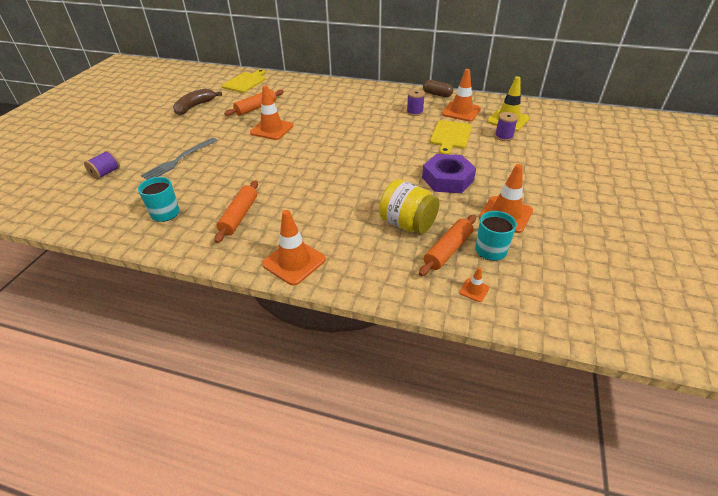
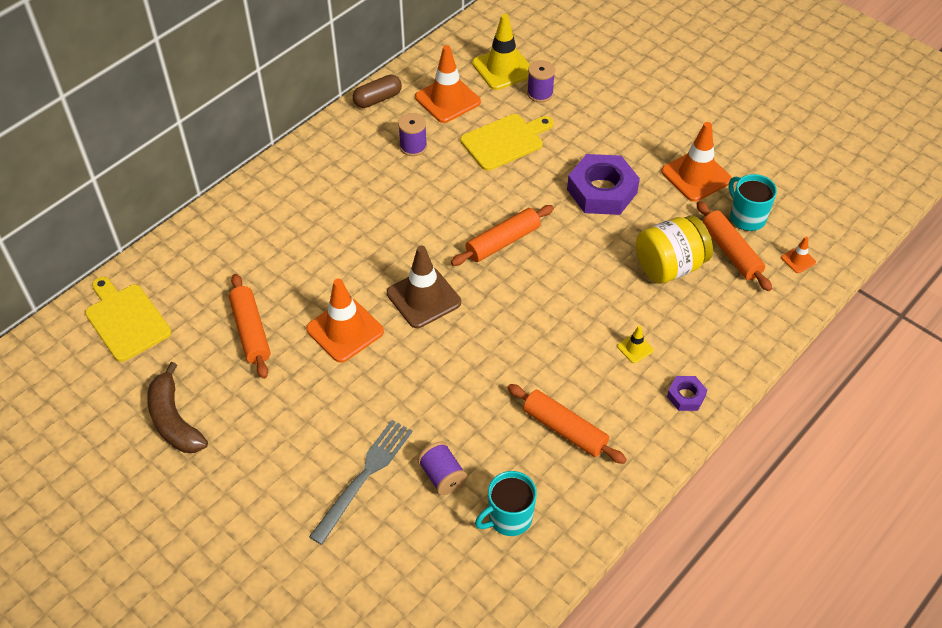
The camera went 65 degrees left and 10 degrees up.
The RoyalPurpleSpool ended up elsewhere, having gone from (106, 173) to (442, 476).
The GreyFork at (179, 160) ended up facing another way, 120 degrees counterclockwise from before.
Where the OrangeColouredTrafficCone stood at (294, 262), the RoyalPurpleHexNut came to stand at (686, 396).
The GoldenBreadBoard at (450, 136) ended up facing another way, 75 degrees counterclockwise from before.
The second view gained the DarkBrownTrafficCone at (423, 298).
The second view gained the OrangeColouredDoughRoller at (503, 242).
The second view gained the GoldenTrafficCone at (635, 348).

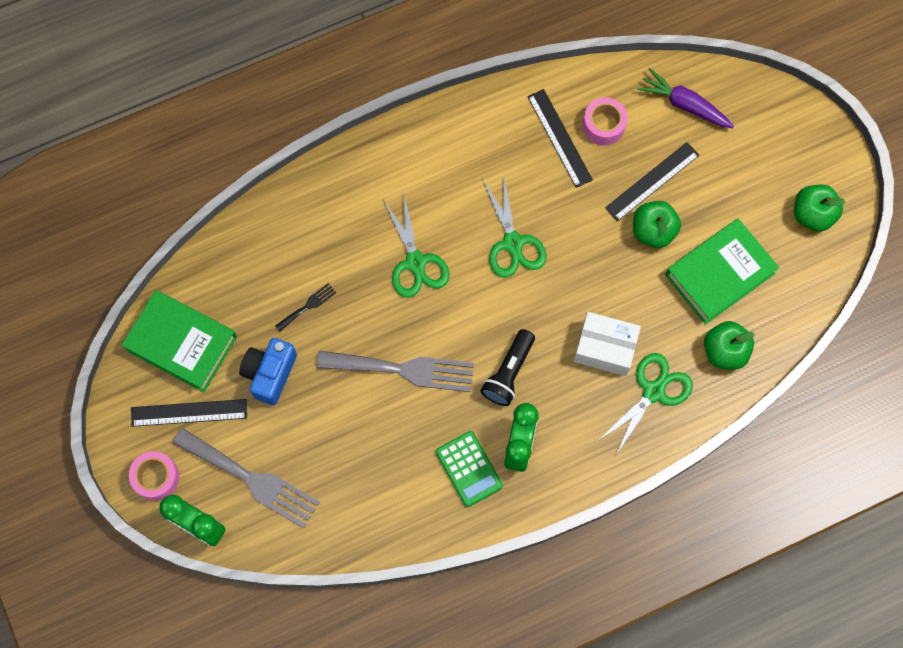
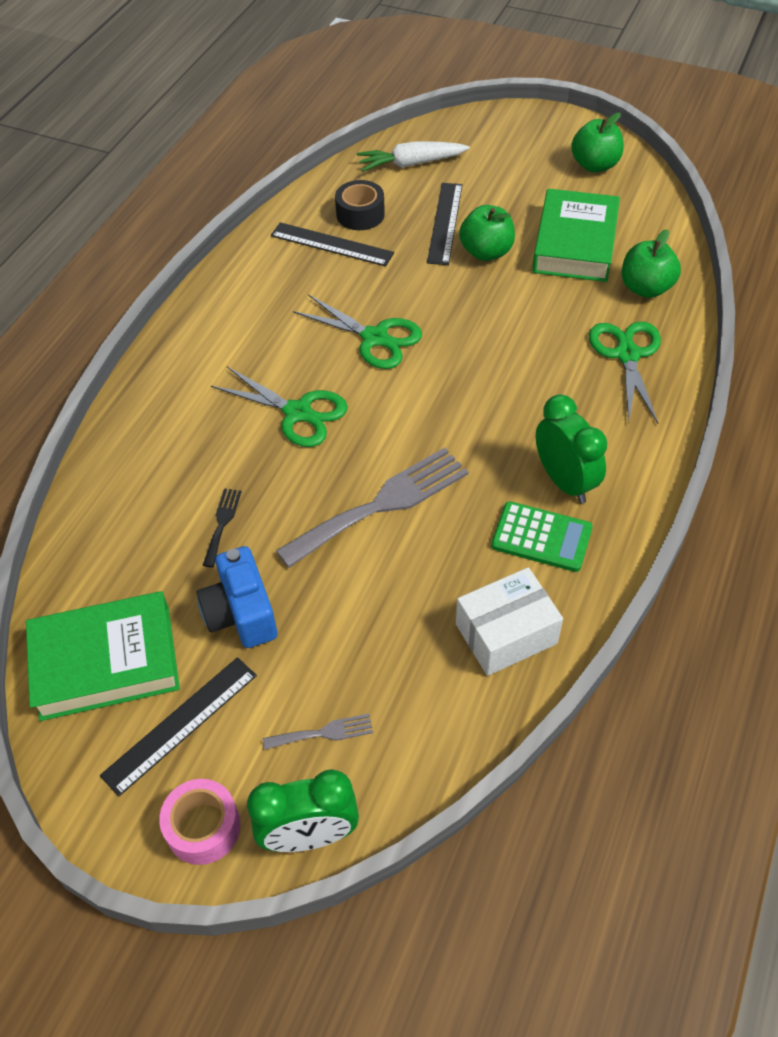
The camera went 40 degrees left and 20 degrees down.
The size of the GreyFork at (251, 479) changed by a factor of 0.45.
The second view lost the EbonyPocketTorch at (508, 372).
The WhiteBox ended up elsewhere, having gone from (605, 348) to (506, 634).
What was the RosePinkTape at (603, 125) turned into the EbonyTape at (360, 214).
What was the RoyalPurpleRootVegetable at (684, 104) turned into the WhiteRootVegetable at (410, 164).

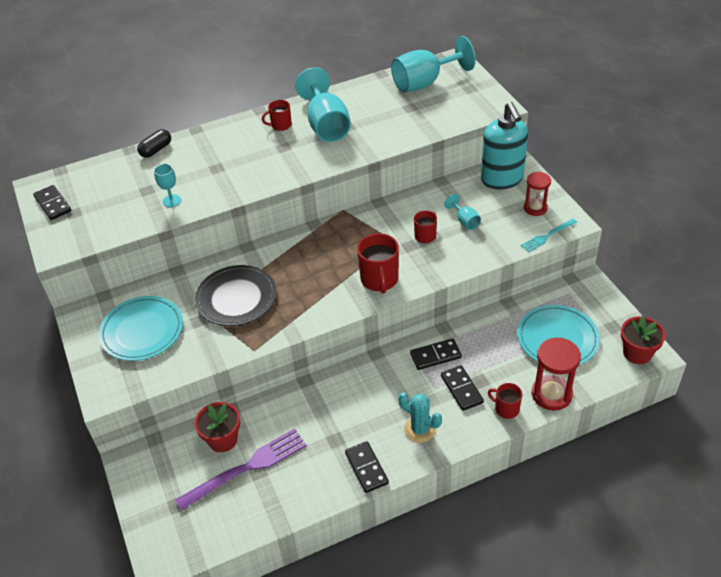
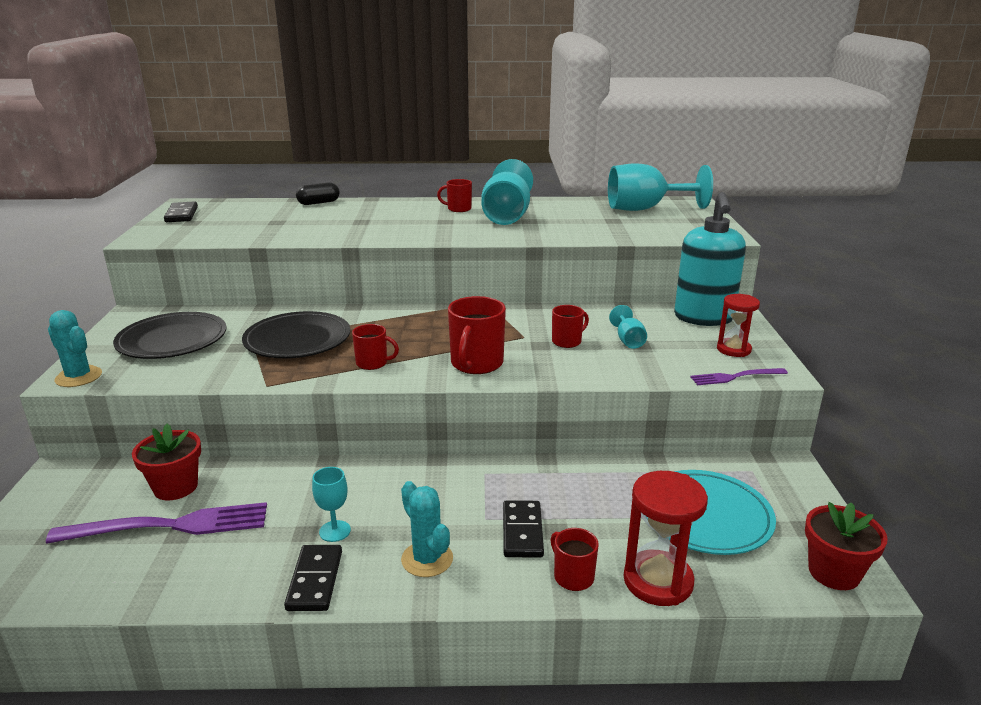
The camera went 20 degrees right and 20 degrees down.
What was the TurquoiseDinnerPlate at (142, 331) turned into the EbonyDinnerPlate at (172, 340).
The TurquoiseGoblet ended up elsewhere, having gone from (171, 201) to (335, 531).
The second view lost the EbonyDominoPiece at (435, 356).
What was the TurquoiseFork at (547, 236) turned into the RoyalPurpleFork at (734, 377).
The second view gained the TurquoiseCactus at (78, 377).
The second view gained the CrimsonTeaMug at (373, 363).

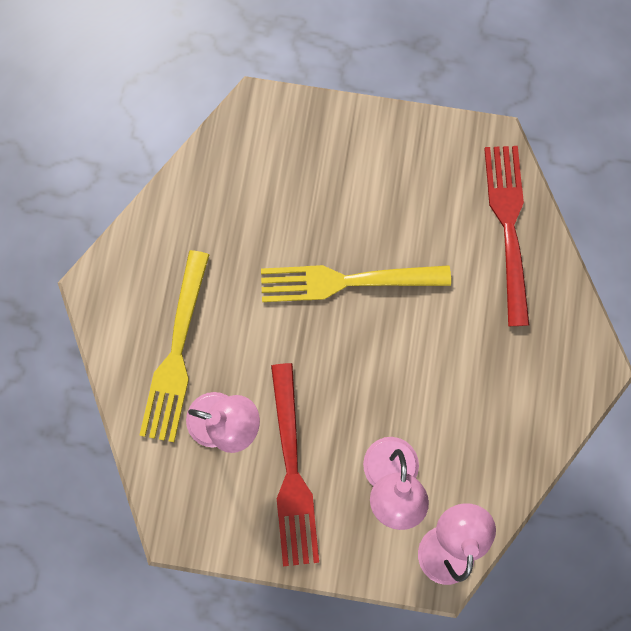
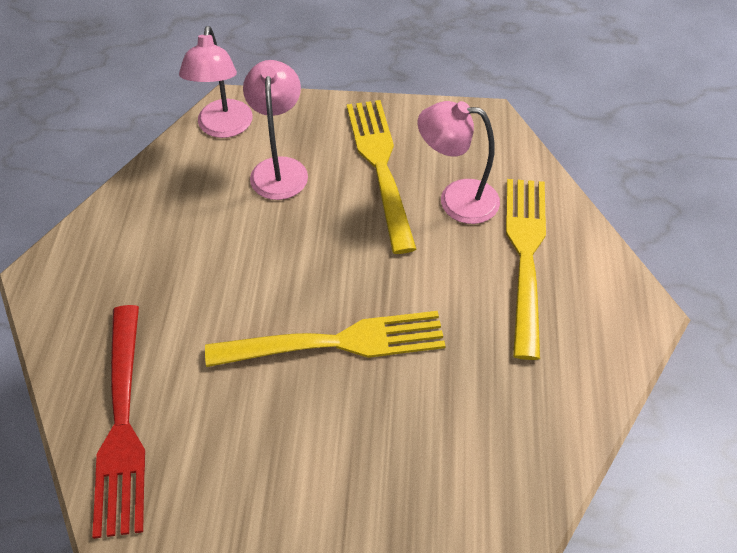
The camera went 175 degrees right and 25 degrees down.
What was the CrimsonFork at (291, 470) turned into the GoldenFork at (381, 168).

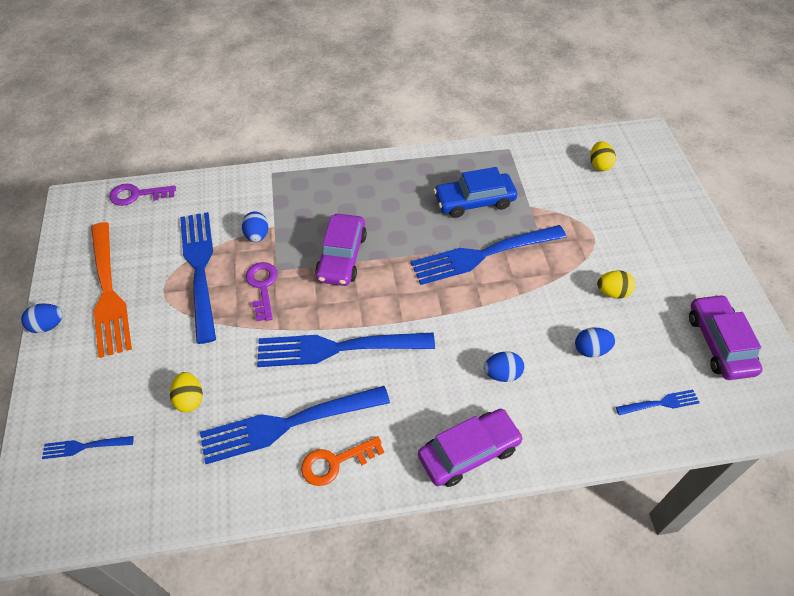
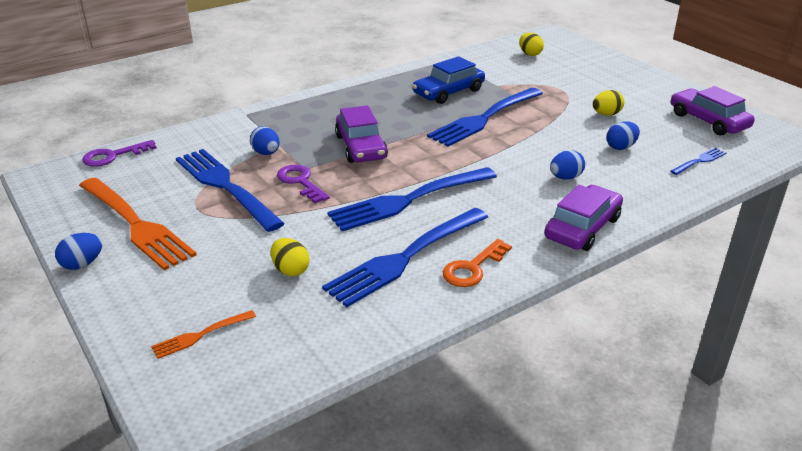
The camera went 25 degrees left and 20 degrees down.
What was the RoyalBlueFork at (85, 446) turned into the OrangeColouredFork at (201, 335).

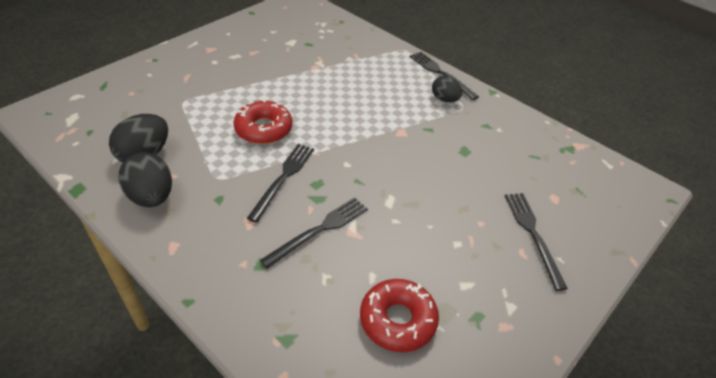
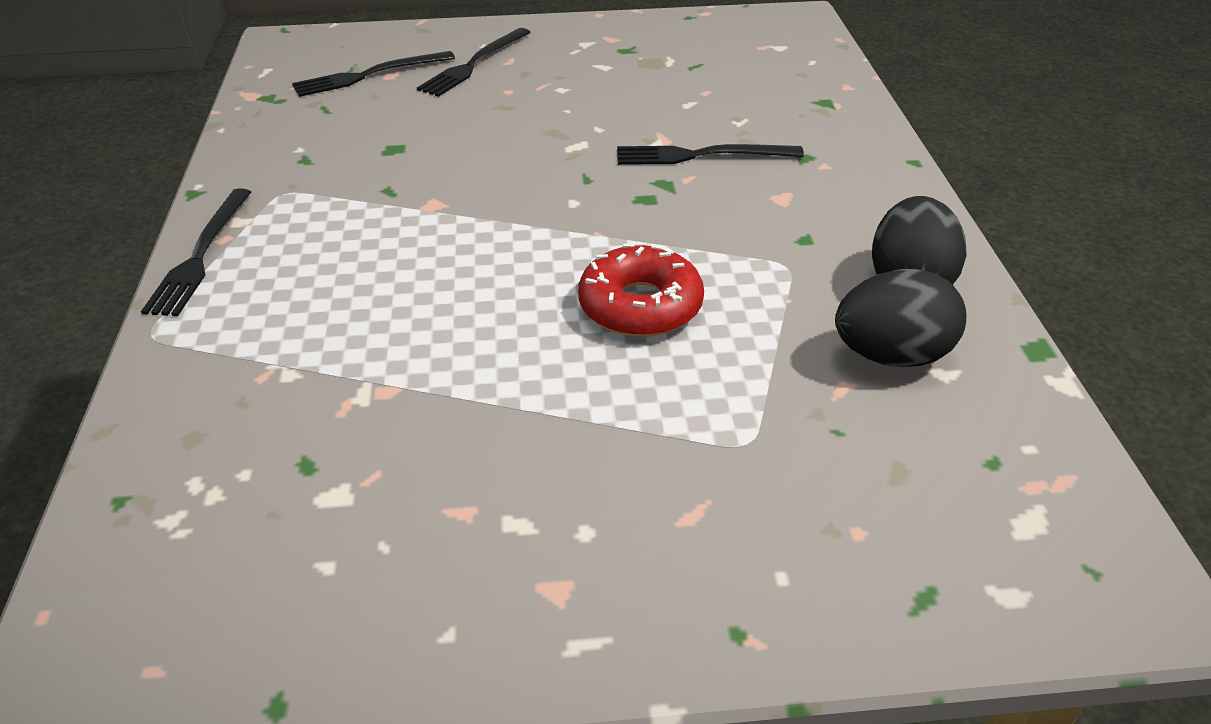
The camera went 135 degrees left and 5 degrees down.
The EbonyFork ended up elsewhere, having gone from (283, 178) to (369, 75).
The second view lost the CrimsonDoughnut at (397, 320).
The second view lost the EbonyToyEgg at (444, 99).

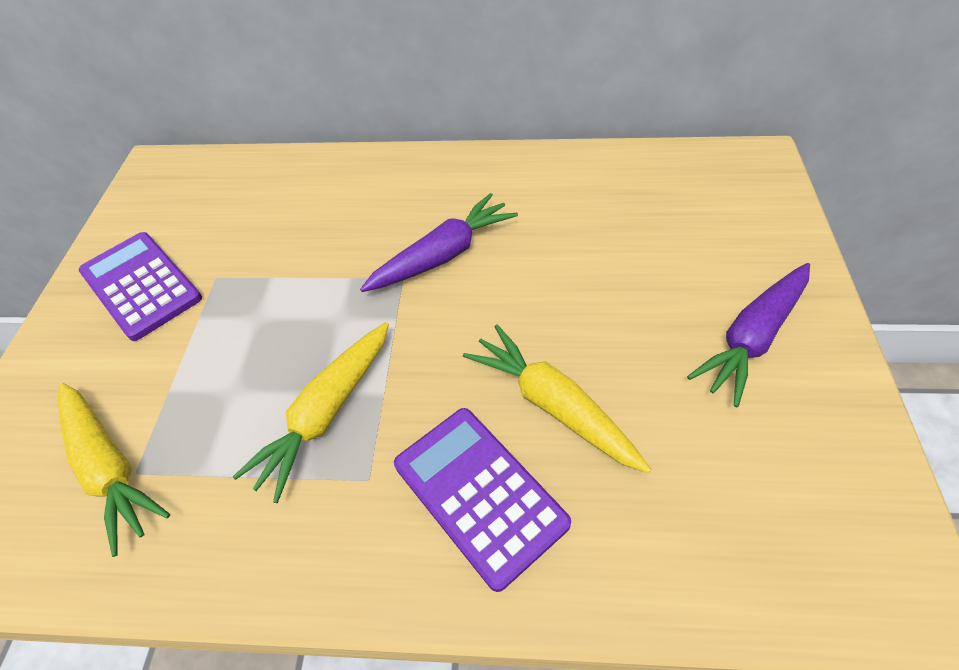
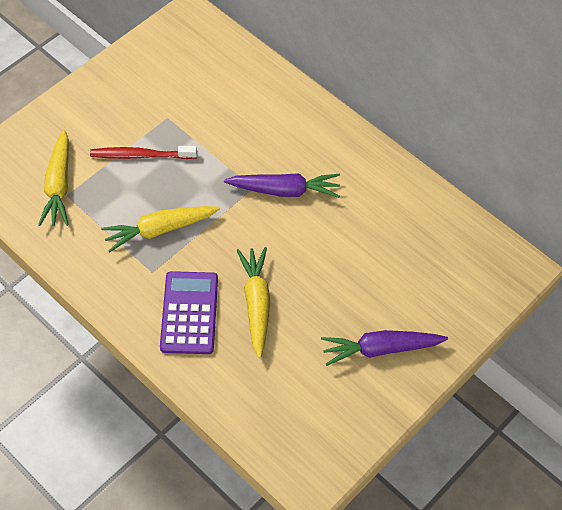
The camera went 35 degrees right and 5 degrees up.
The second view lost the RoyalPurpleCalculator at (141, 285).
The second view gained the CrimsonToothBrush at (141, 155).

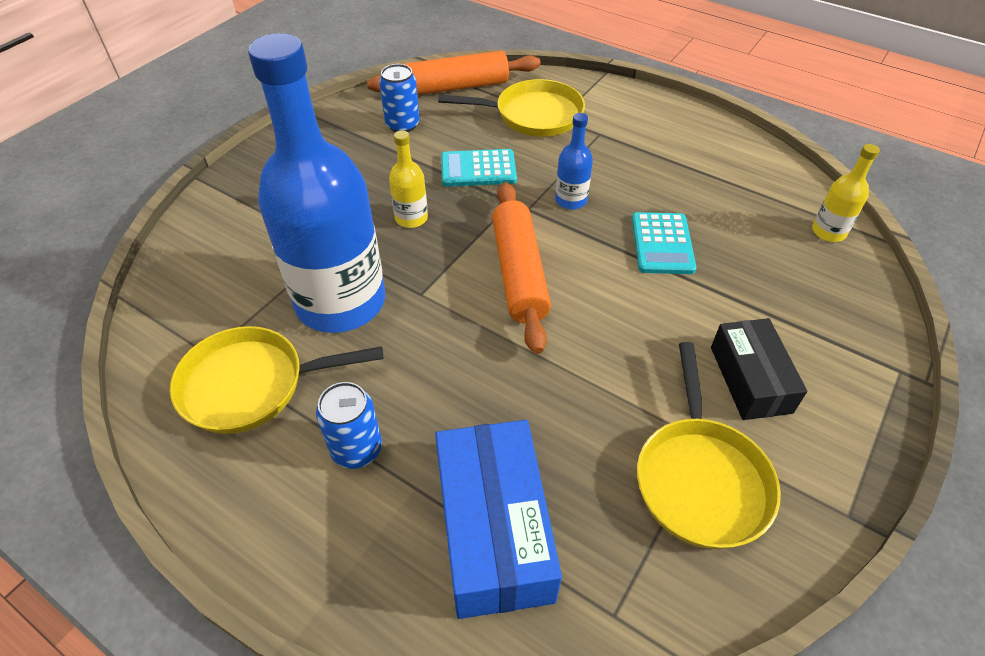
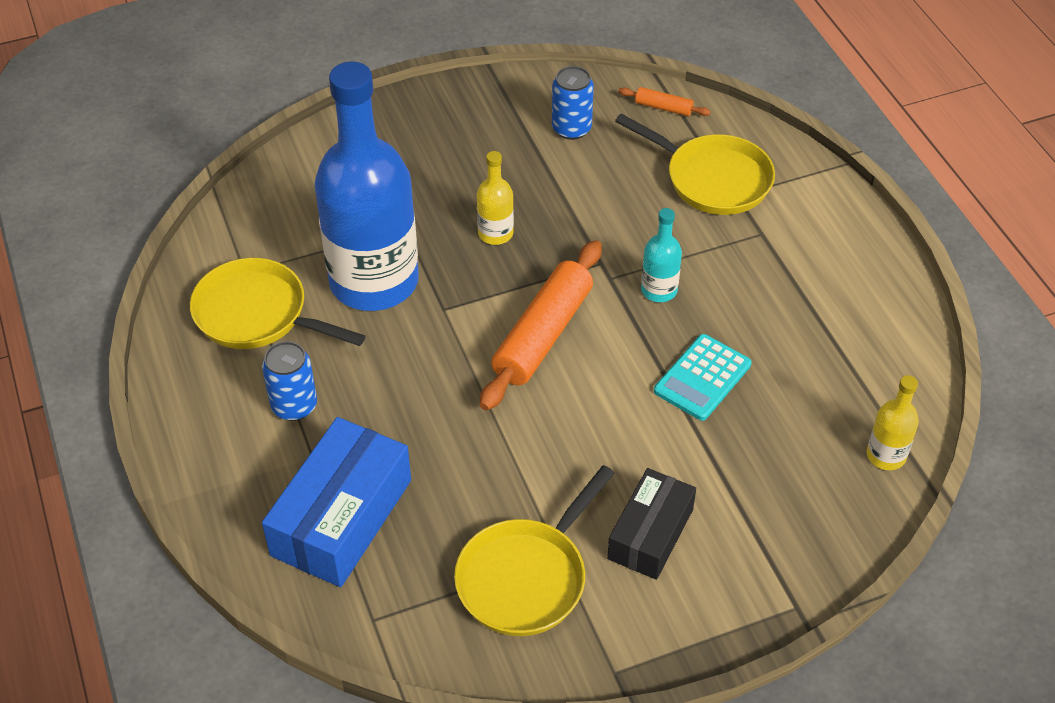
The camera went 35 degrees right and 0 degrees up.
The size of the OrangeColouredDoughRoller at (455, 87) changed by a factor of 0.45.
The second view lost the TurquoiseCalculator at (478, 169).
What was the RoyalBlueFlask at (571, 200) turned into the TurquoiseFlask at (659, 290).

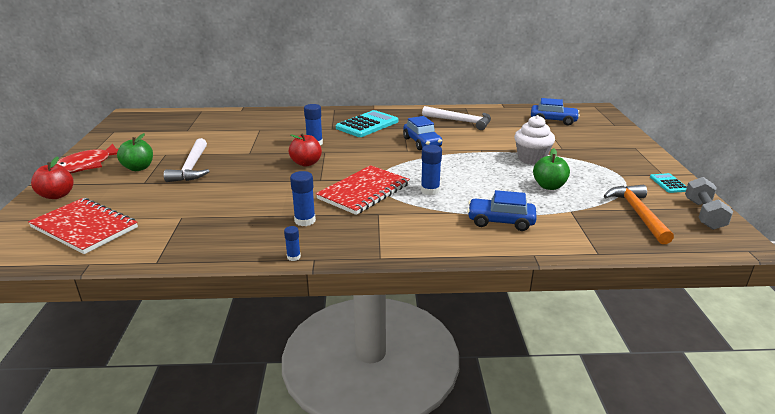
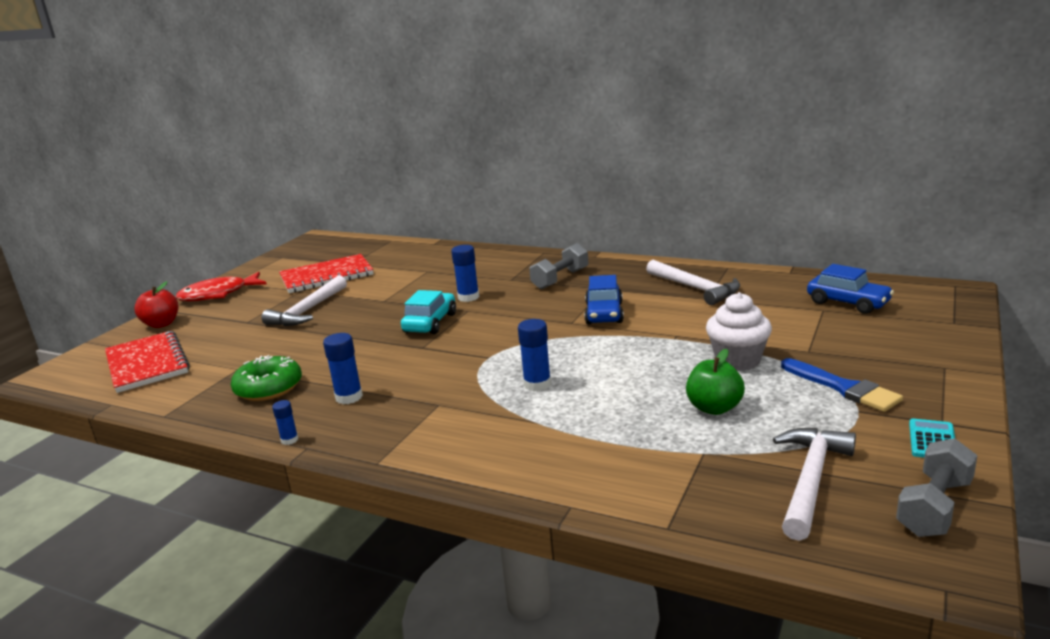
The camera went 30 degrees right and 5 degrees down.
The second view lost the LeafGreenToyApple at (138, 168).
Where the CrimsonToyApple stood at (306, 163), the TurquoiseCar came to stand at (430, 323).
The CrimsonExerciseBook ended up elsewhere, having gone from (364, 192) to (327, 276).
Where the TurquoiseCalculator stood at (367, 125), the GreyFreeWeight came to stand at (560, 279).
The second view lost the RoyalBlueCar at (500, 221).
What was the OrangeColouredHammer at (638, 213) turned into the WhiteHammer at (811, 480).
The second view gained the LeafGreenDoughnut at (269, 388).
The second view gained the RoyalBluePaintbrush at (843, 388).

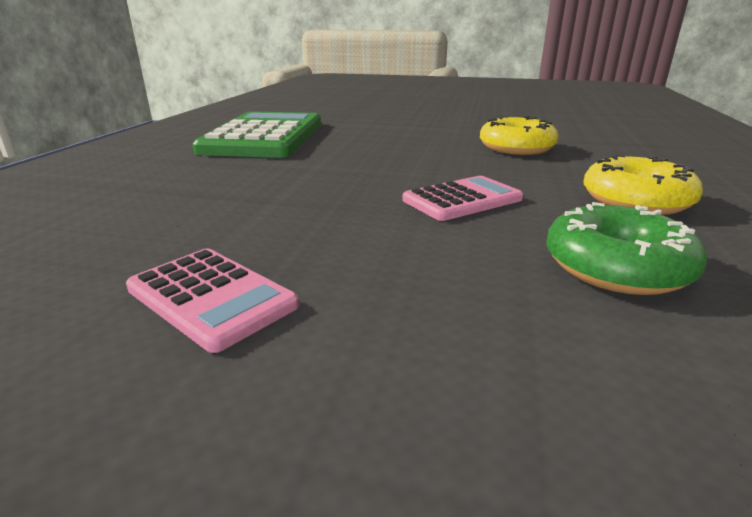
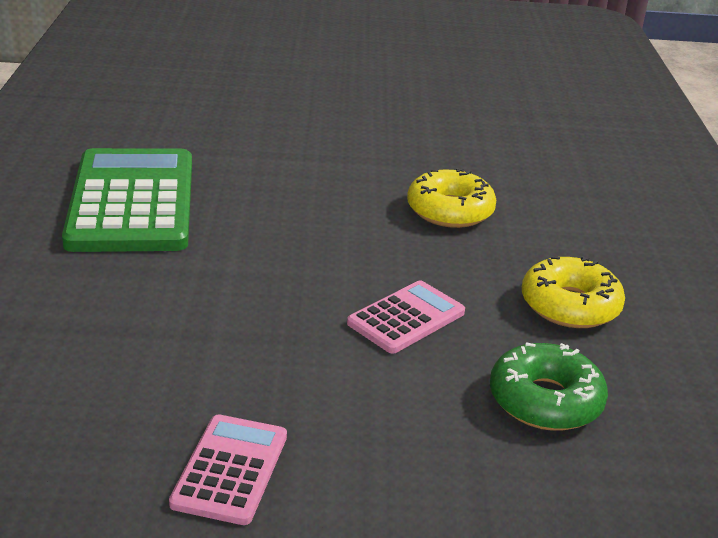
The camera went 15 degrees left and 5 degrees up.
The RosePinkCalculator at (211, 297) ended up facing another way, 105 degrees counterclockwise from before.

